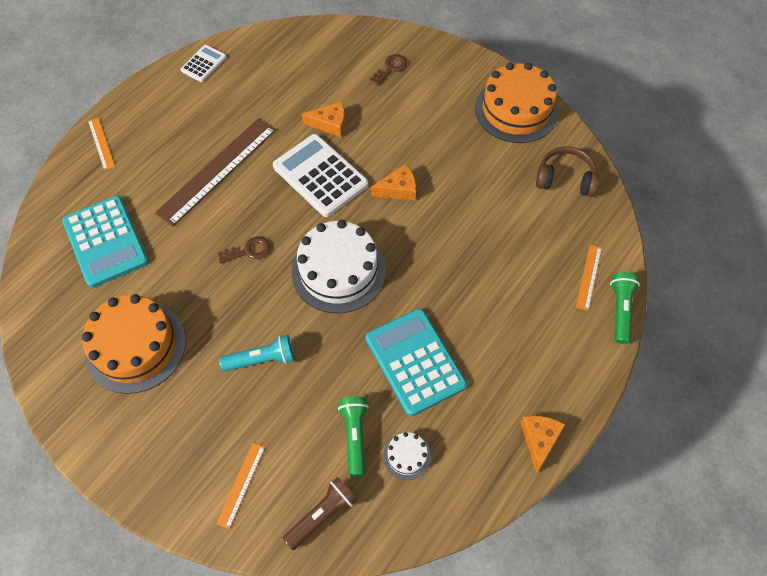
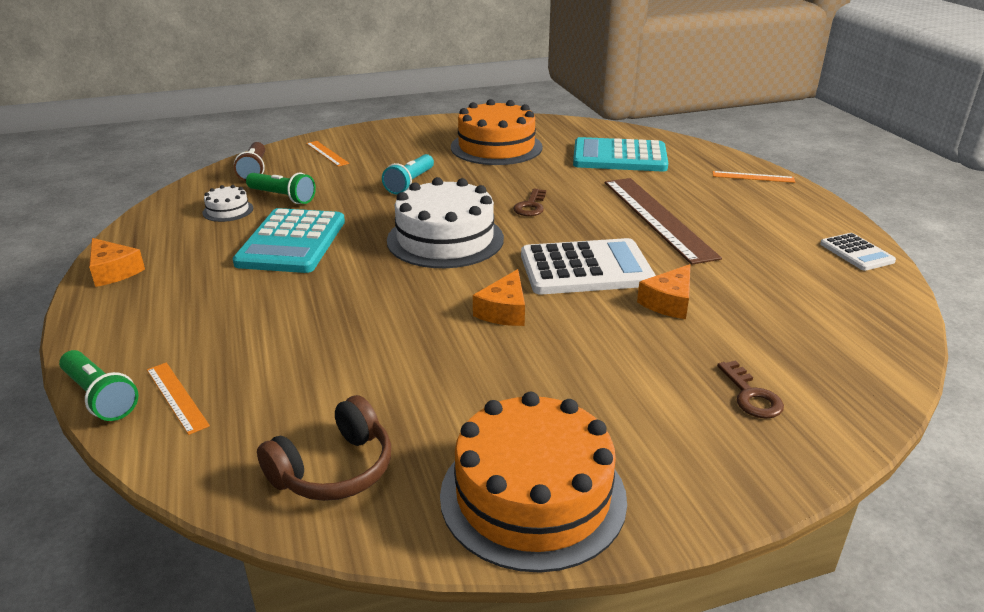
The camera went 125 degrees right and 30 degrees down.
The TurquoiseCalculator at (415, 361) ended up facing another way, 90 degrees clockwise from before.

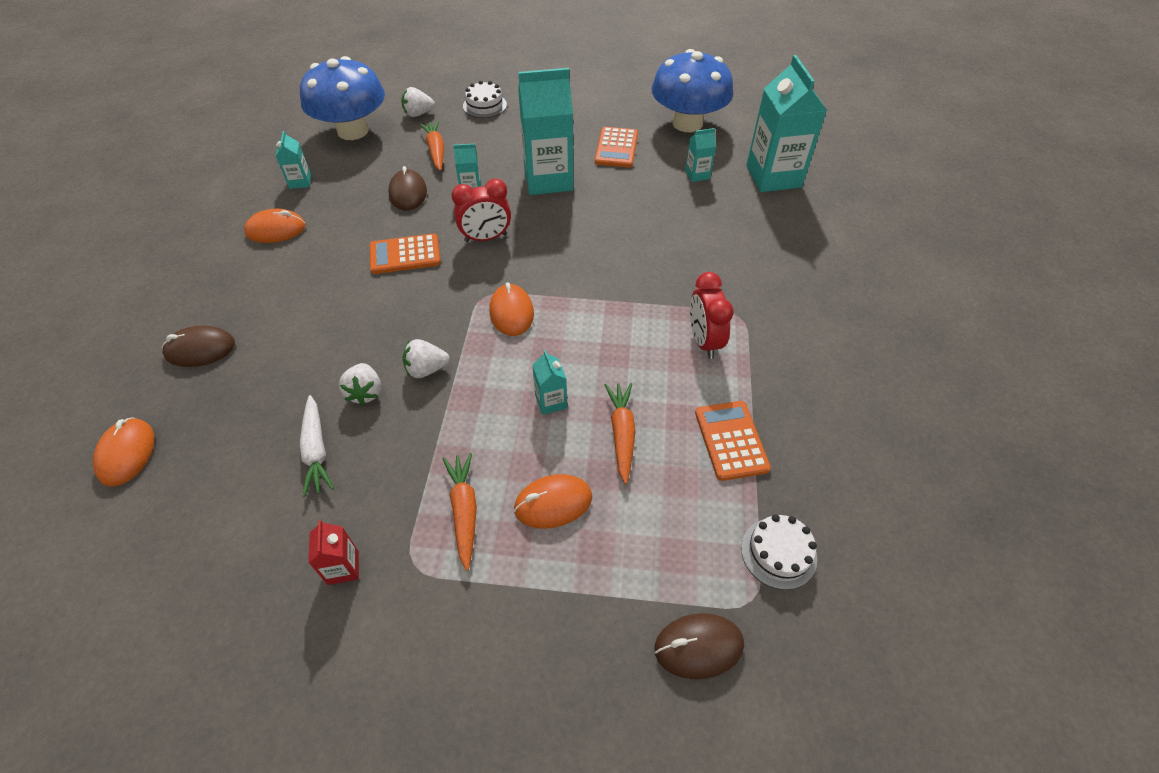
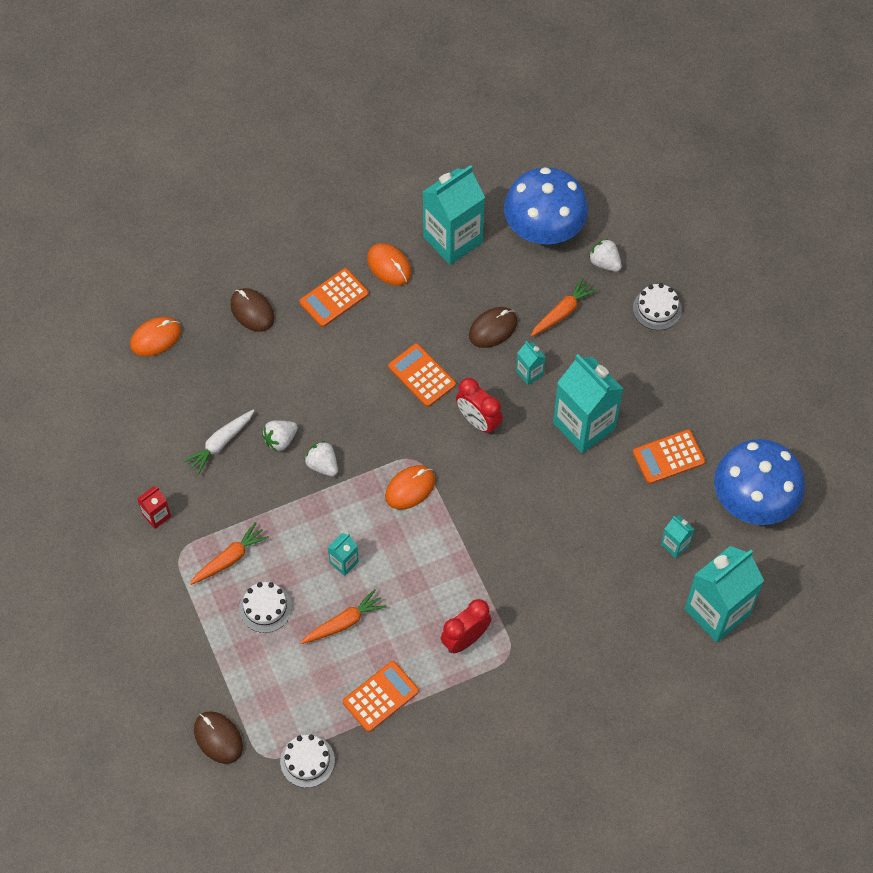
The camera went 60 degrees right and 10 degrees up.
The size of the TurquoiseMilkCarton at (300, 182) changed by a factor of 2.23.
Where the OrangeColouredMouse stood at (553, 503), the WhiteLayerCake came to stand at (265, 608).
The second view gained the OrangeColouredCalculator at (334, 298).

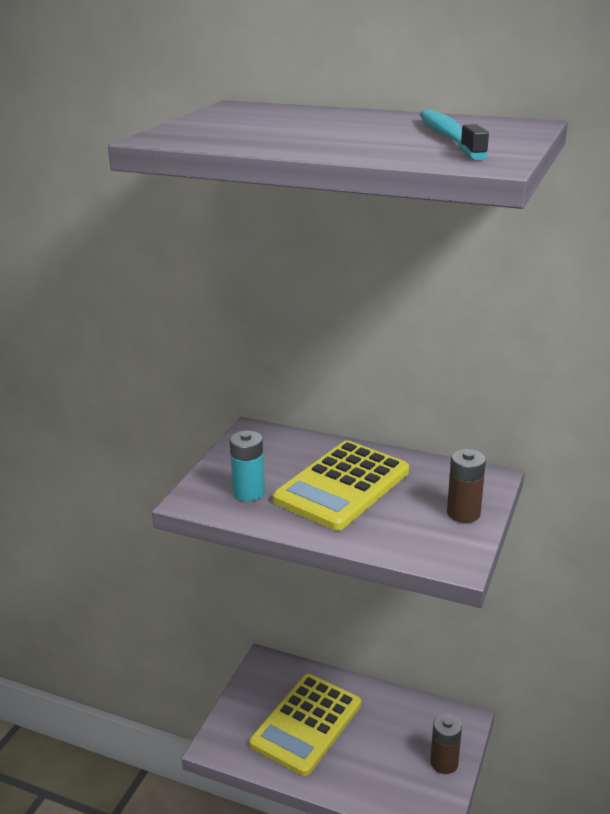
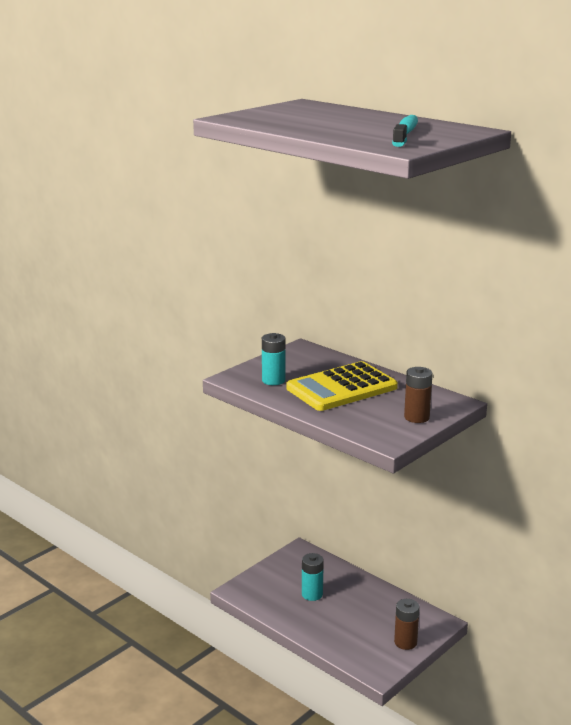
The camera went 20 degrees right and 5 degrees down.
Where the GoldenCalculator stood at (306, 724), the TurquoiseBattery came to stand at (312, 594).

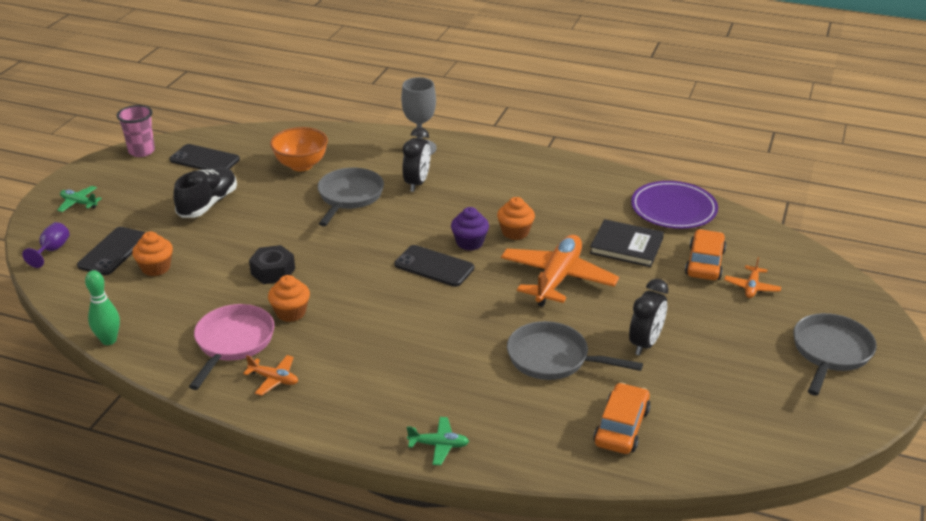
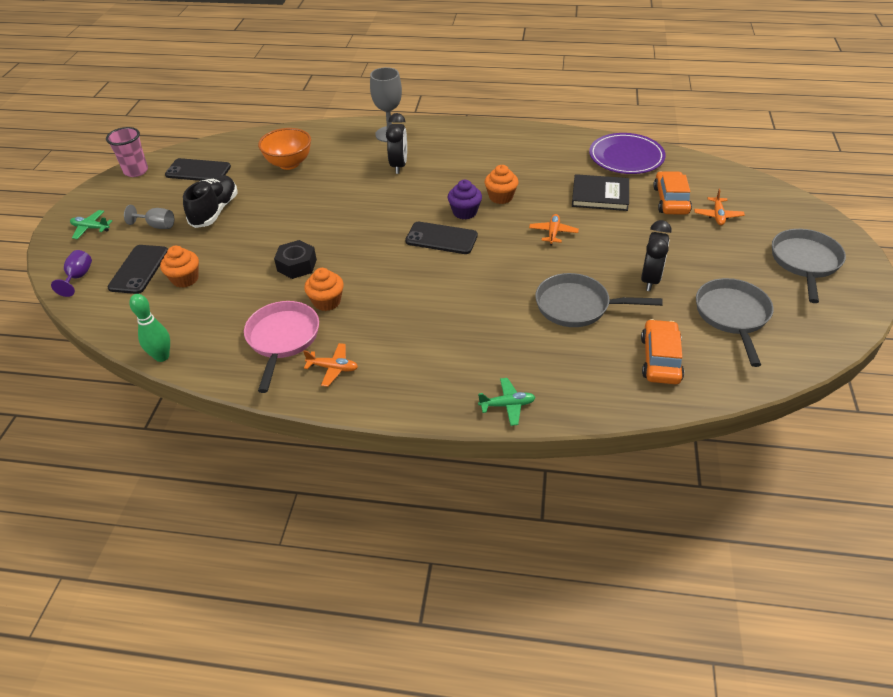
The camera went 10 degrees left and 10 degrees up.
The GreyPan ended up elsewhere, having gone from (349, 197) to (732, 316).
The size of the OrangeColouredAeroplane at (557, 278) changed by a factor of 0.46.
The second view gained the GreyGoblet at (157, 226).

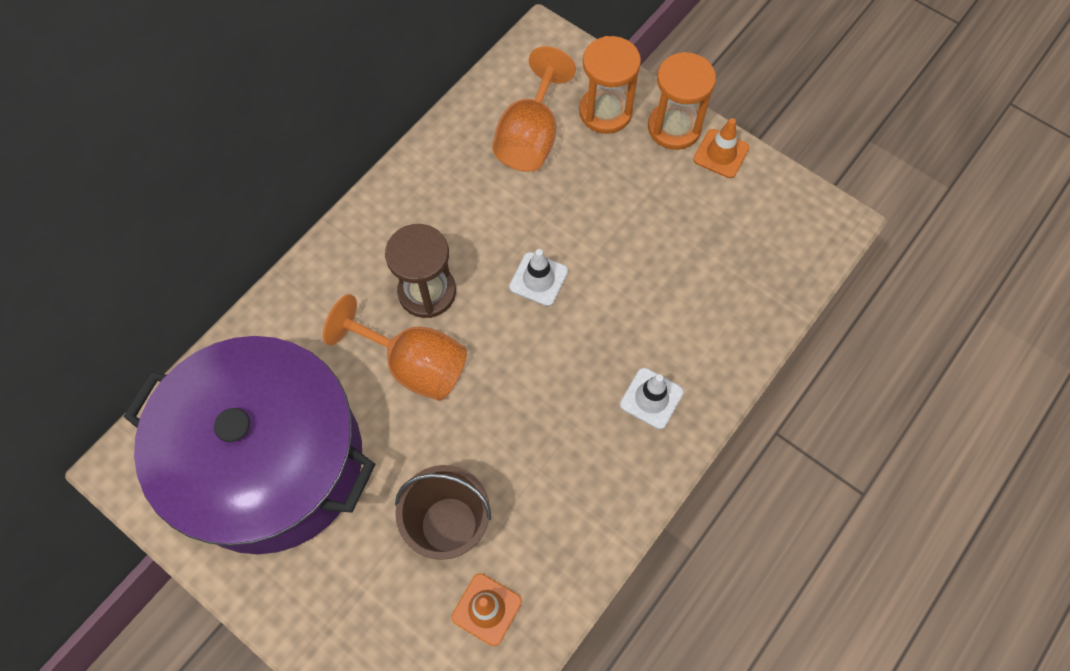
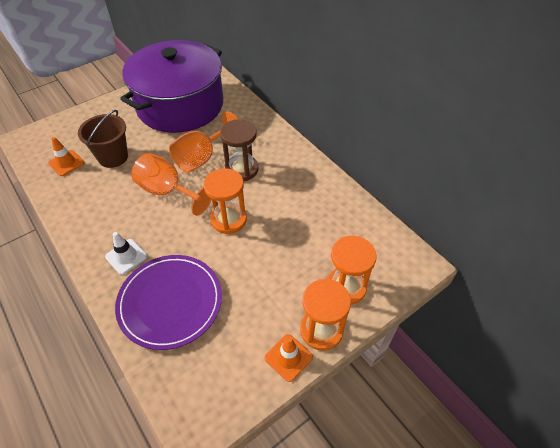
The camera went 105 degrees right and 15 degrees down.
The OrangeColouredGoblet ended up elsewhere, having gone from (530, 137) to (168, 191).
Where the WhiteTrafficCone stood at (538, 279), the OrangeColouredHourglass came to stand at (228, 219).
The second view gained the RoyalPurpleDinnerPlate at (170, 302).

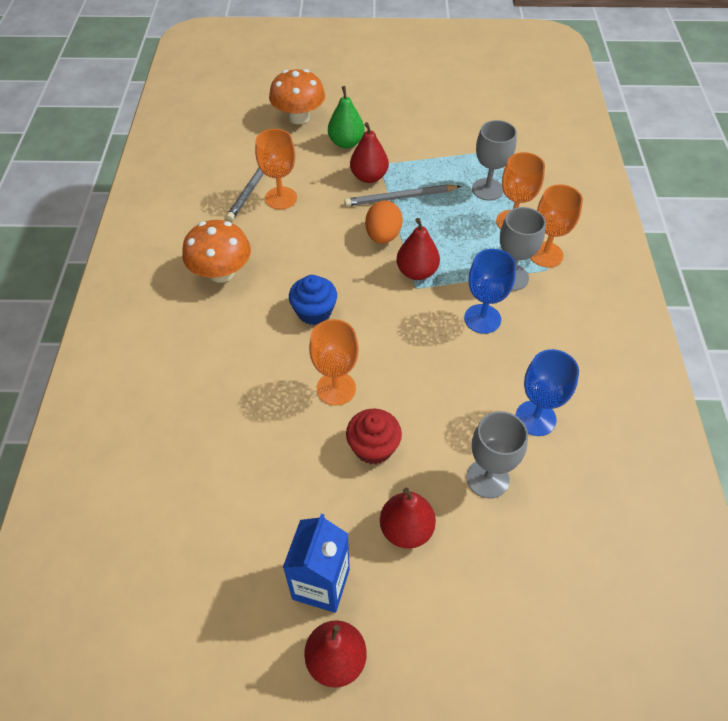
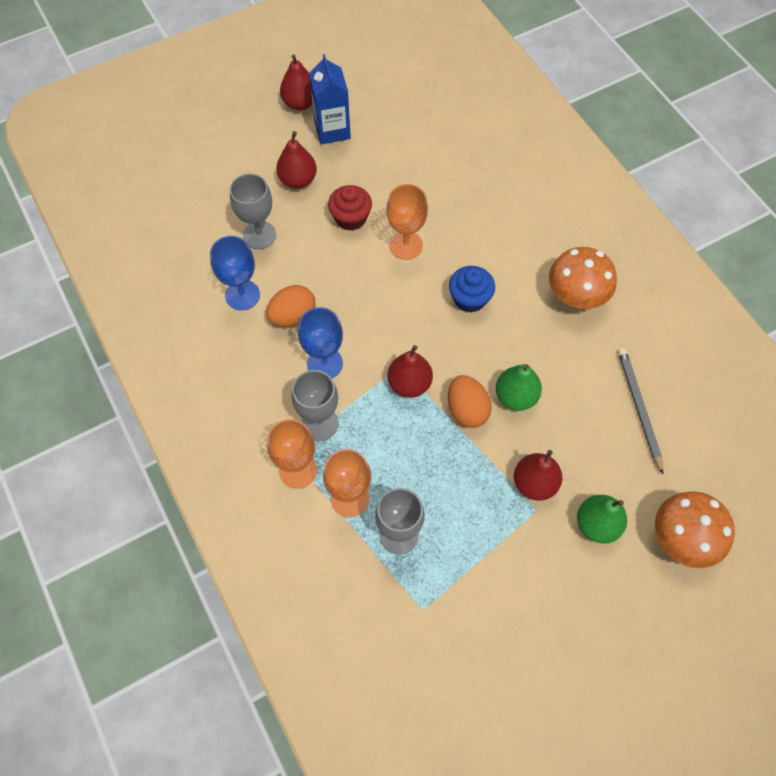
The camera went 150 degrees right and 10 degrees up.
The second view lost the OrangeColouredGoblet at (281, 198).
The second view lost the GreyPencil at (400, 198).
The second view gained the OrangeColouredToyEgg at (293, 316).
The second view gained the LeafGreenPearFruit at (515, 396).

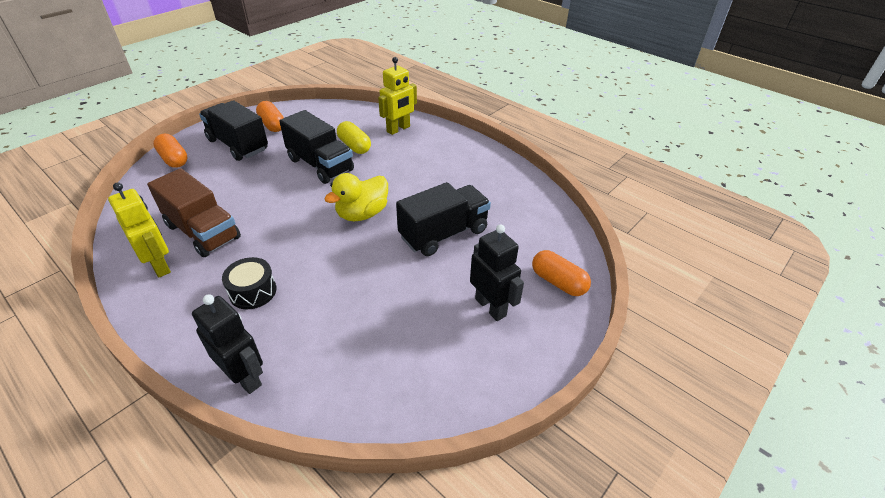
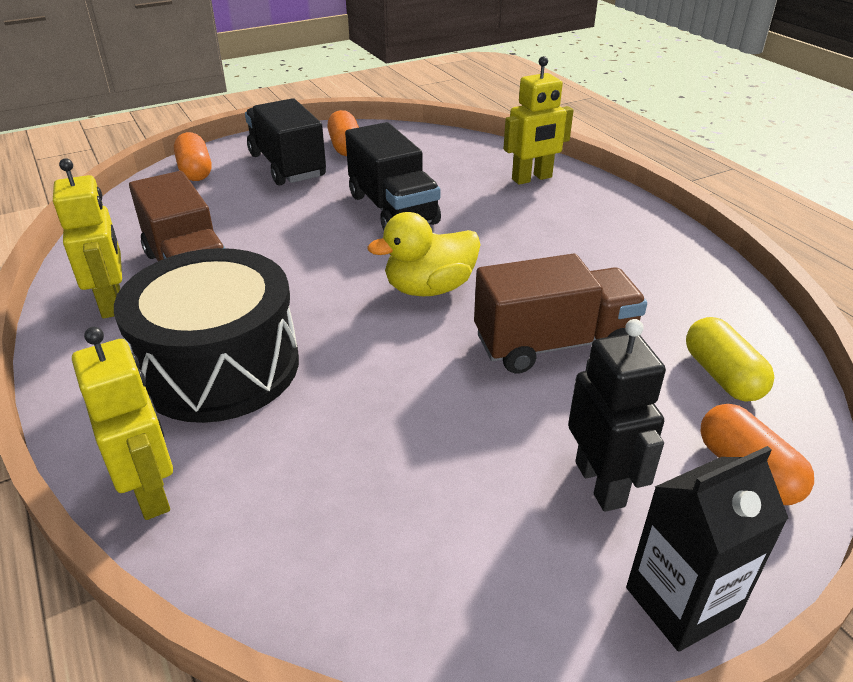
The camera went 20 degrees right and 5 degrees down.
What was the EbonyToyRobot at (245, 377) turned into the GoldenToyRobot at (151, 492).
The size of the EbonySnareDrum at (253, 291) changed by a factor of 2.14.
The GoldenPill ended up elsewhere, having gone from (354, 146) to (722, 376).
What was the EbonyToyTruck at (443, 234) turned into the DarkBrownToyTruck at (554, 344).
The second view gained the EbonyMilkCarton at (681, 602).

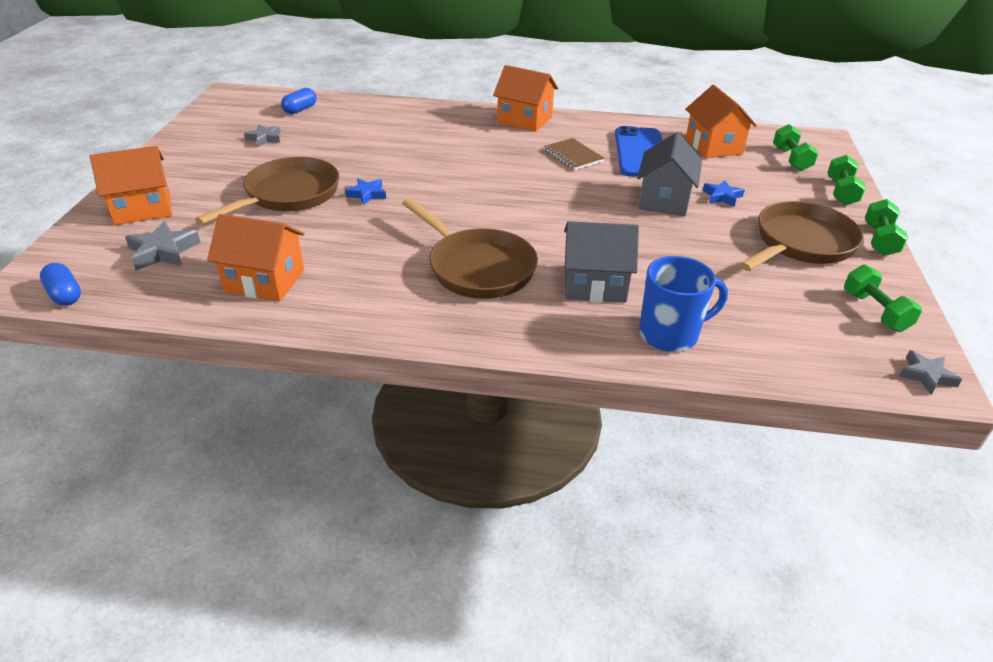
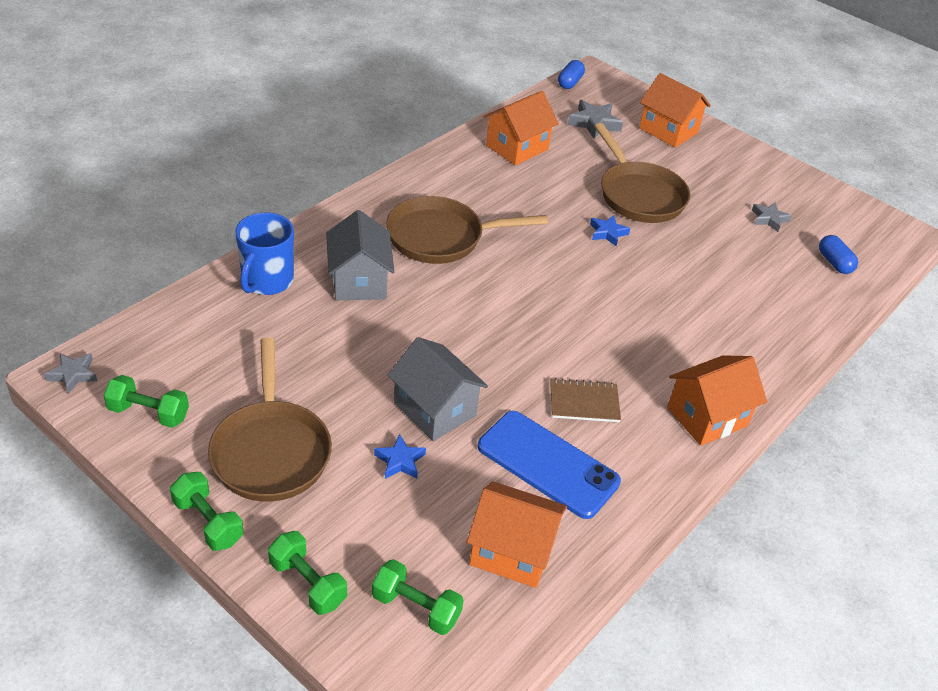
The camera went 120 degrees right and 5 degrees up.
The RoyalBluePill at (65, 295) ended up facing another way, 60 degrees counterclockwise from before.
The OrangeColouredCottage at (142, 208) ended up facing another way, 60 degrees counterclockwise from before.
The GreyCottage at (594, 284) ended up facing another way, 45 degrees counterclockwise from before.

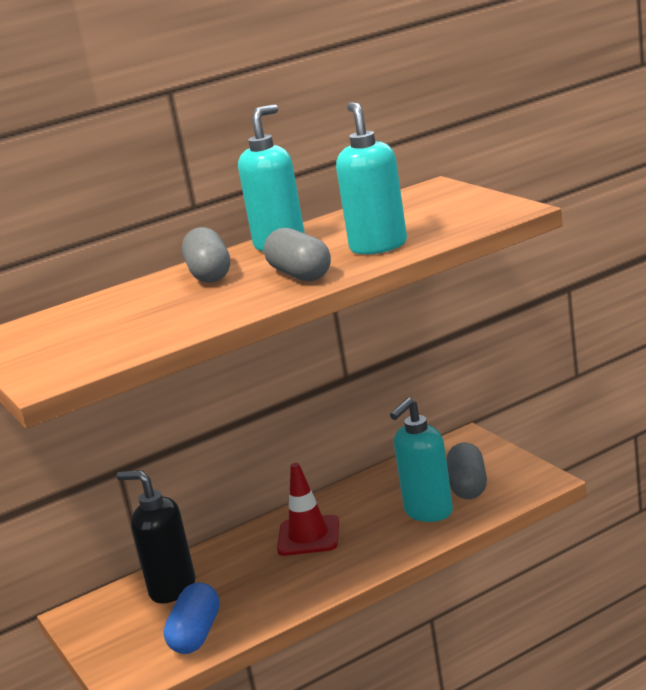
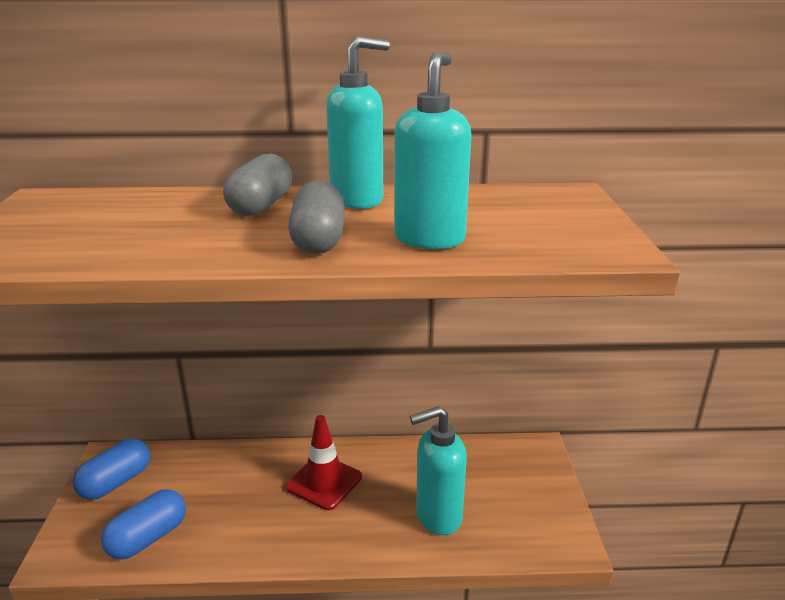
The camera went 25 degrees right and 5 degrees up.
The second view lost the EbonySoapDispenser at (172, 589).
The second view lost the GreyPill at (468, 486).
The second view gained the RoyalBluePill at (116, 482).

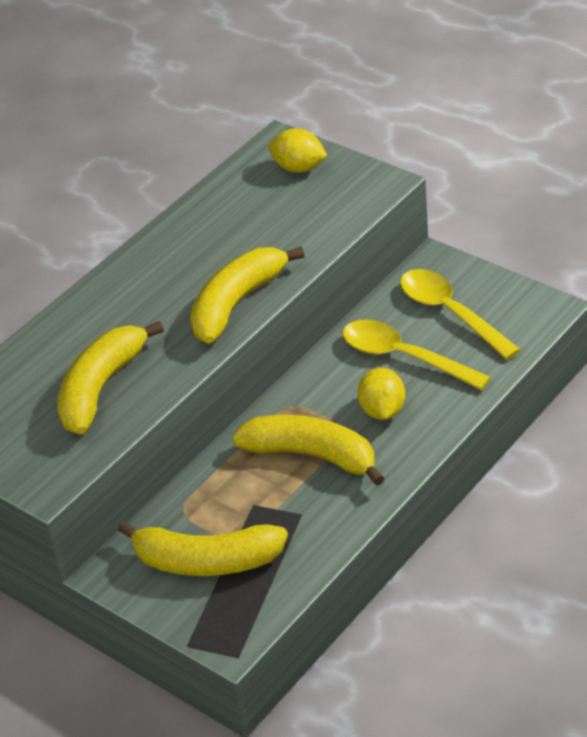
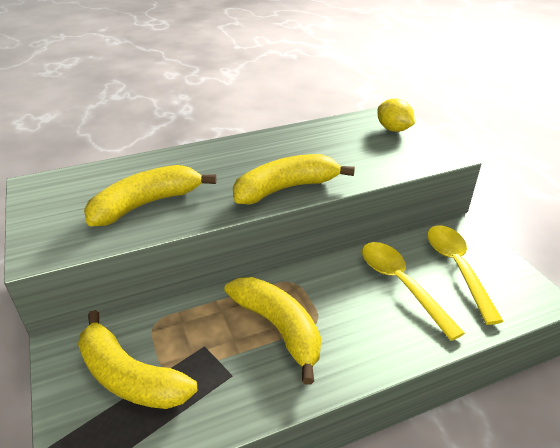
The camera went 25 degrees right and 5 degrees down.
The second view lost the GoldenCitrusFruit at (382, 410).

